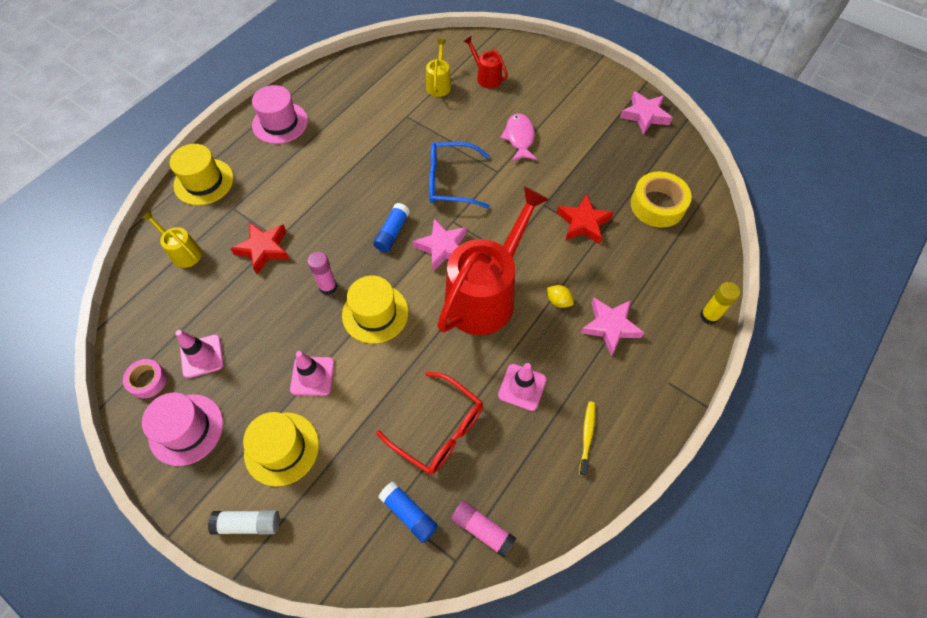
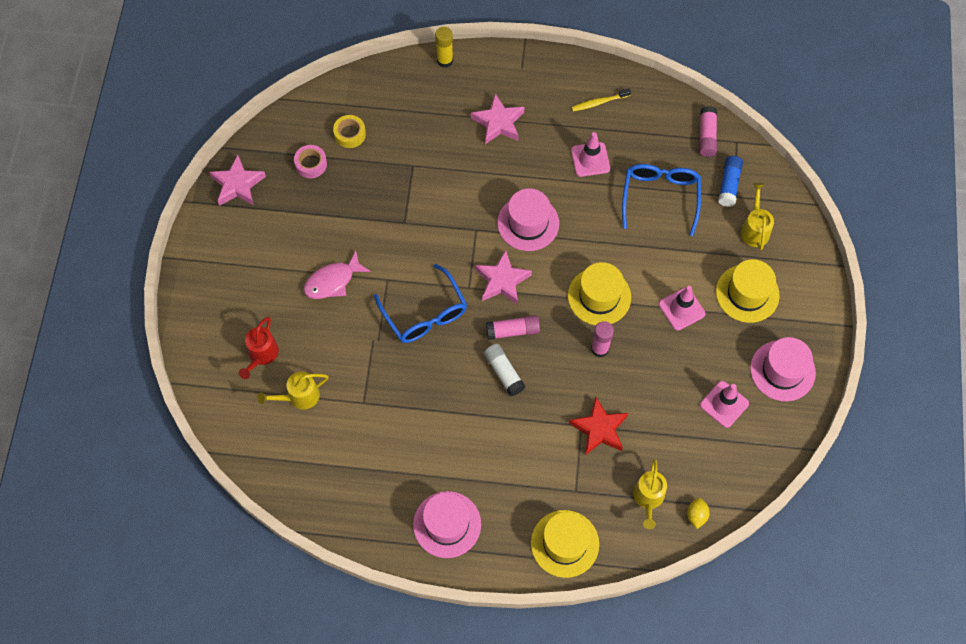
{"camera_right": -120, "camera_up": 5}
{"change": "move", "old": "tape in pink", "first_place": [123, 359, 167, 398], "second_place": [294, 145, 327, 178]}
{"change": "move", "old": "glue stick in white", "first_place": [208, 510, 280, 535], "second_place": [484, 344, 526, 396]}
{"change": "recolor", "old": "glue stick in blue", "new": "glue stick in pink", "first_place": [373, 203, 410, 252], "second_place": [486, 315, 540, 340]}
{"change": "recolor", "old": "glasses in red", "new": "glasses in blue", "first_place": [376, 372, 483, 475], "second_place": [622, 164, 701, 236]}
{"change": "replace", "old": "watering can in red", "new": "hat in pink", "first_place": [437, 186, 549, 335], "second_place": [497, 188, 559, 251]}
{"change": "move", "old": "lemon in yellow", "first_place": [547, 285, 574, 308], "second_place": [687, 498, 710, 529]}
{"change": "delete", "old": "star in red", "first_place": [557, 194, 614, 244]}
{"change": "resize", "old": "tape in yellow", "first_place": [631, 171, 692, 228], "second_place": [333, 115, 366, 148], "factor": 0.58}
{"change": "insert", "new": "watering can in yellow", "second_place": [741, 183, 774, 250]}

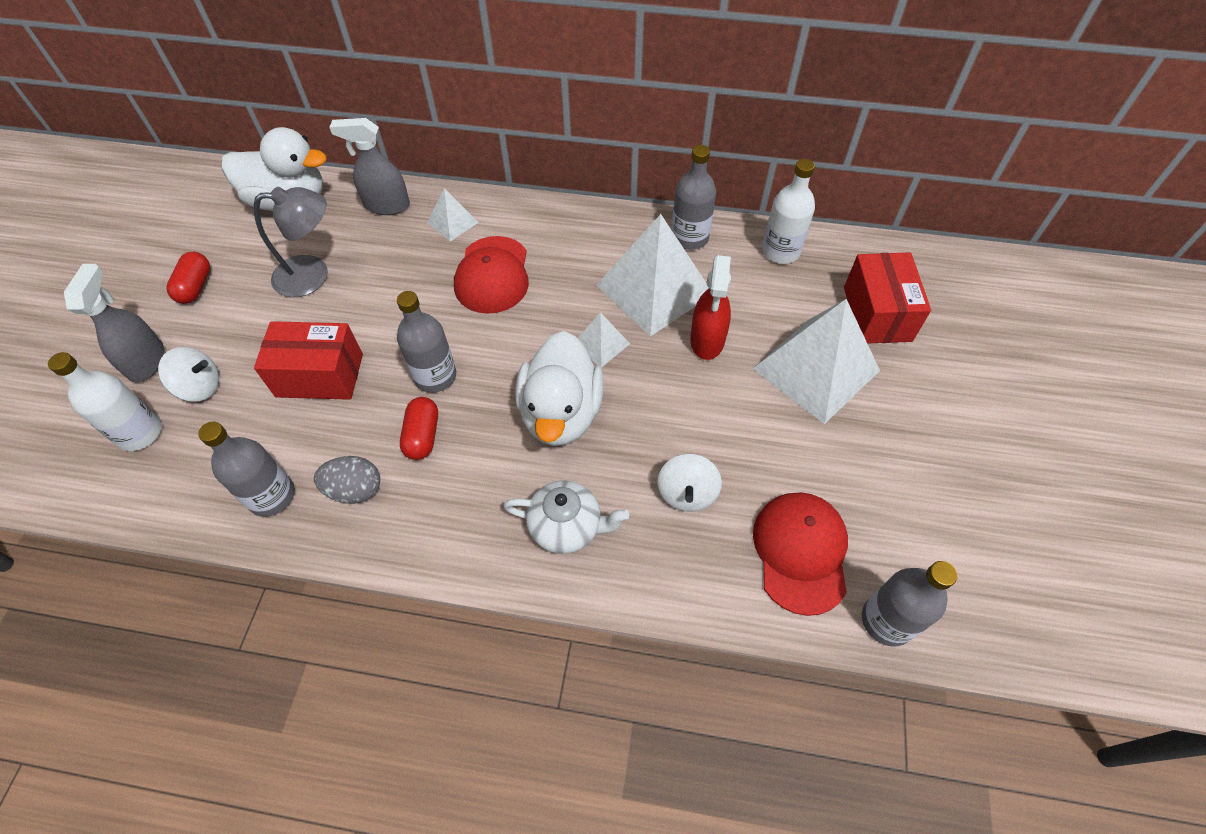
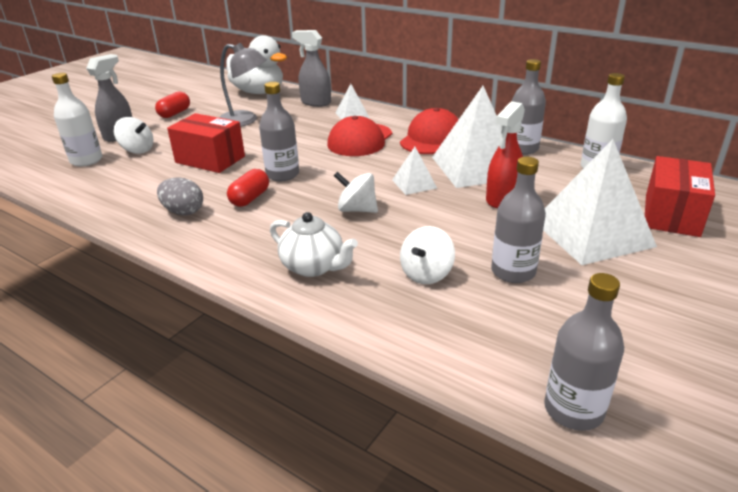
{"camera_right": 25, "camera_up": -25}
{"change": "move", "old": "bottle in grey", "first_place": [198, 422, 295, 517], "second_place": [491, 157, 546, 283]}
{"change": "replace", "old": "duck in white", "new": "spinning top in white", "first_place": [515, 331, 604, 446], "second_place": [334, 172, 378, 213]}
{"change": "move", "old": "cap in red", "first_place": [753, 492, 848, 616], "second_place": [400, 108, 459, 154]}

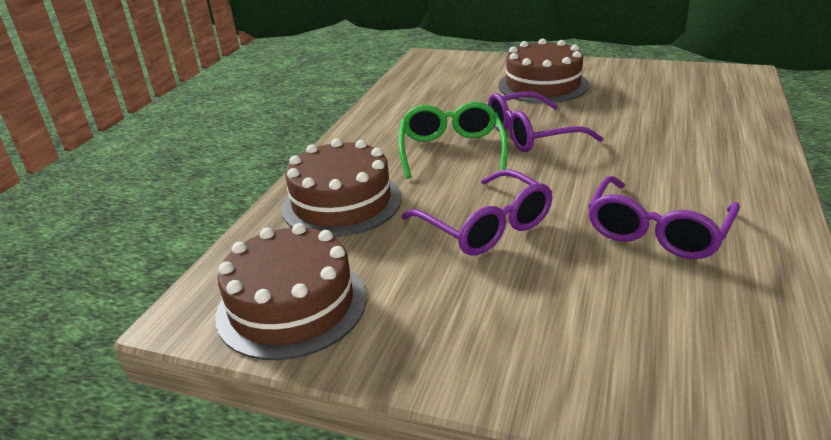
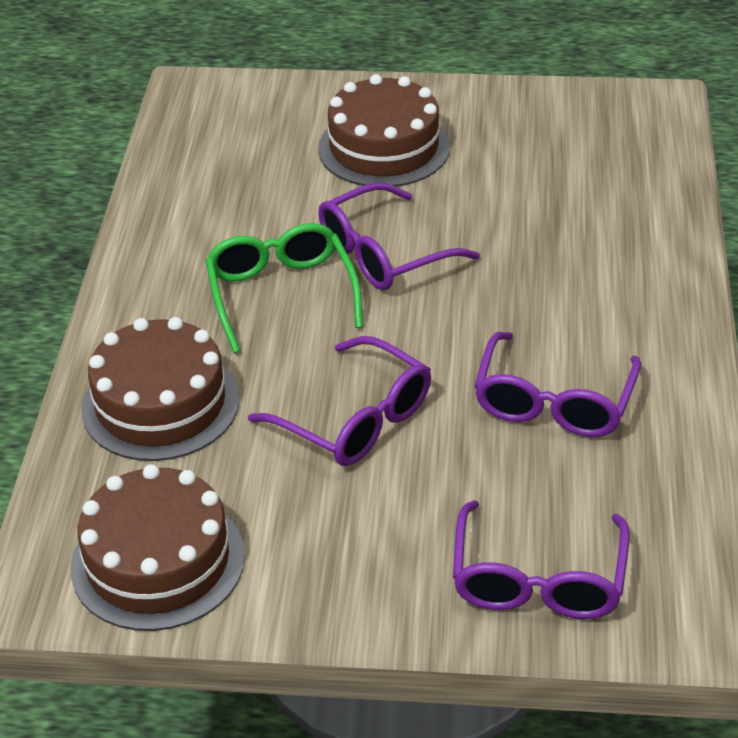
{"camera_right": -15, "camera_up": 10}
{"change": "insert", "new": "glasses in purple", "second_place": [453, 500, 630, 619]}

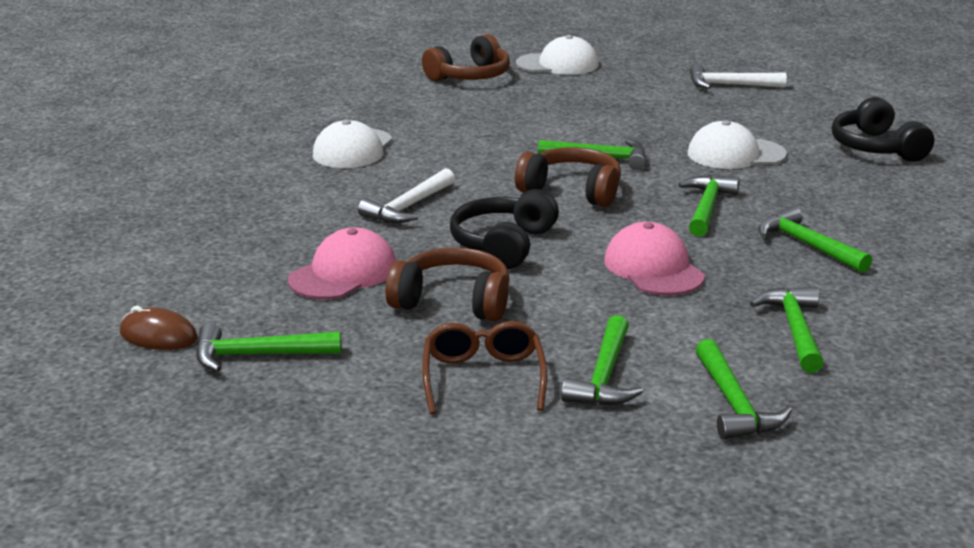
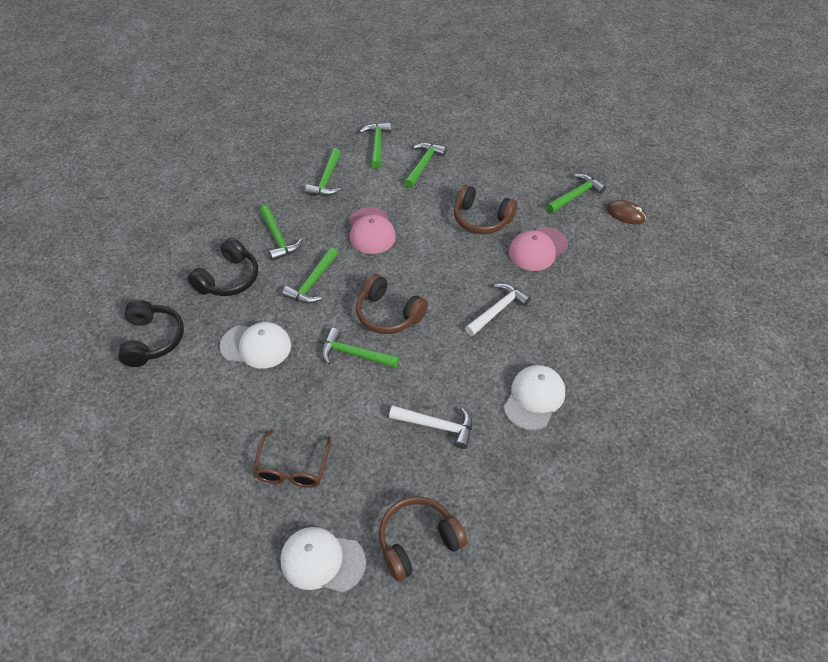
{"camera_right": -170, "camera_up": 25}
{"change": "rotate", "old": "hammer in green", "first_place": [196, 323, 341, 372], "second_place": [546, 174, 606, 213], "degrees": -45}
{"change": "move", "old": "glasses in brown", "first_place": [422, 321, 547, 414], "second_place": [252, 429, 331, 488]}
{"change": "move", "old": "headphones in black", "first_place": [450, 189, 559, 270], "second_place": [188, 238, 258, 296]}
{"change": "move", "old": "hammer in white", "first_place": [690, 64, 787, 89], "second_place": [389, 405, 472, 449]}

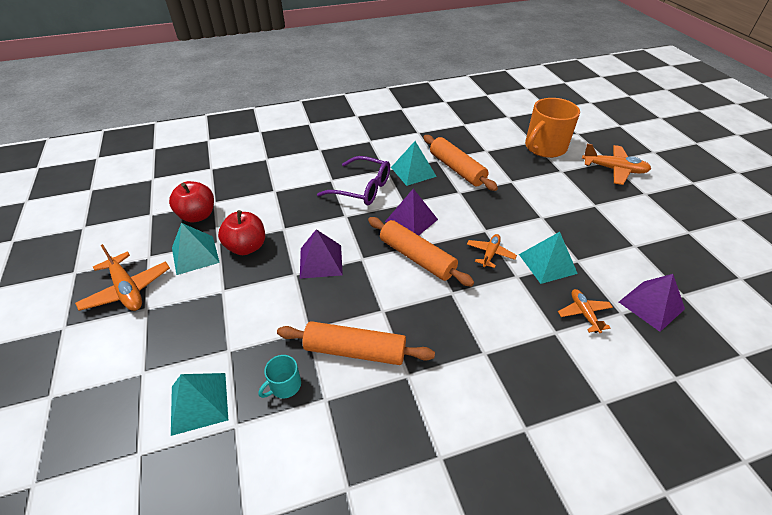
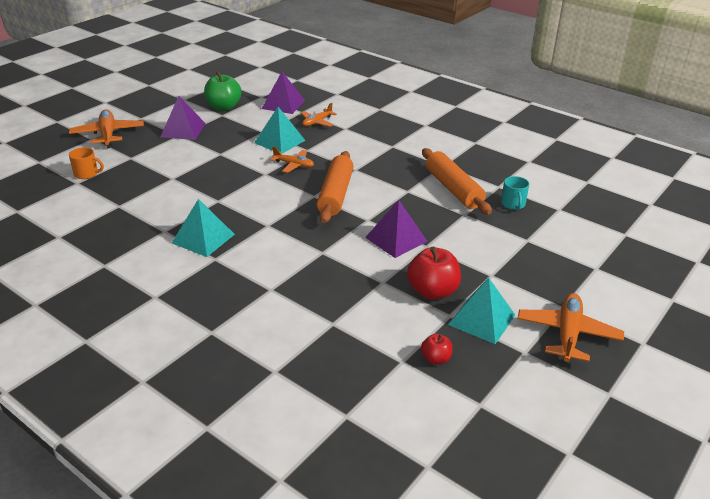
{"camera_right": -125, "camera_up": -10}
{"change": "resize", "old": "apple in red", "first_place": [169, 181, 214, 222], "second_place": [421, 334, 453, 364], "factor": 0.53}
{"change": "delete", "old": "pyramid in turquoise", "first_place": [171, 373, 228, 436]}
{"change": "rotate", "old": "mug in turquoise", "first_place": [258, 355, 301, 398], "second_place": [501, 176, 529, 210], "degrees": 75}
{"change": "delete", "old": "glasses in purple", "first_place": [317, 156, 390, 205]}
{"change": "move", "old": "pyramid in purple", "first_place": [385, 189, 438, 235], "second_place": [161, 96, 206, 140]}
{"change": "delete", "old": "rolling pin in orange", "first_place": [423, 135, 498, 191]}
{"change": "rotate", "old": "plane in orange", "first_place": [467, 234, 517, 268], "second_place": [271, 146, 314, 173], "degrees": -150}
{"change": "resize", "old": "mug in orange", "first_place": [525, 98, 580, 158], "second_place": [69, 147, 104, 179], "factor": 0.45}
{"change": "insert", "new": "apple in green", "second_place": [204, 71, 241, 111]}

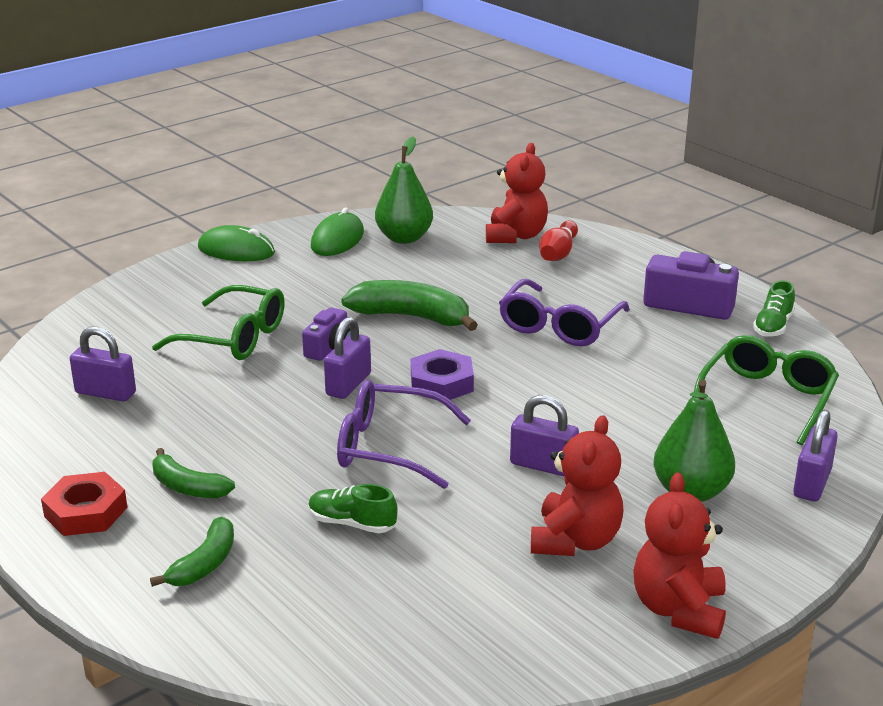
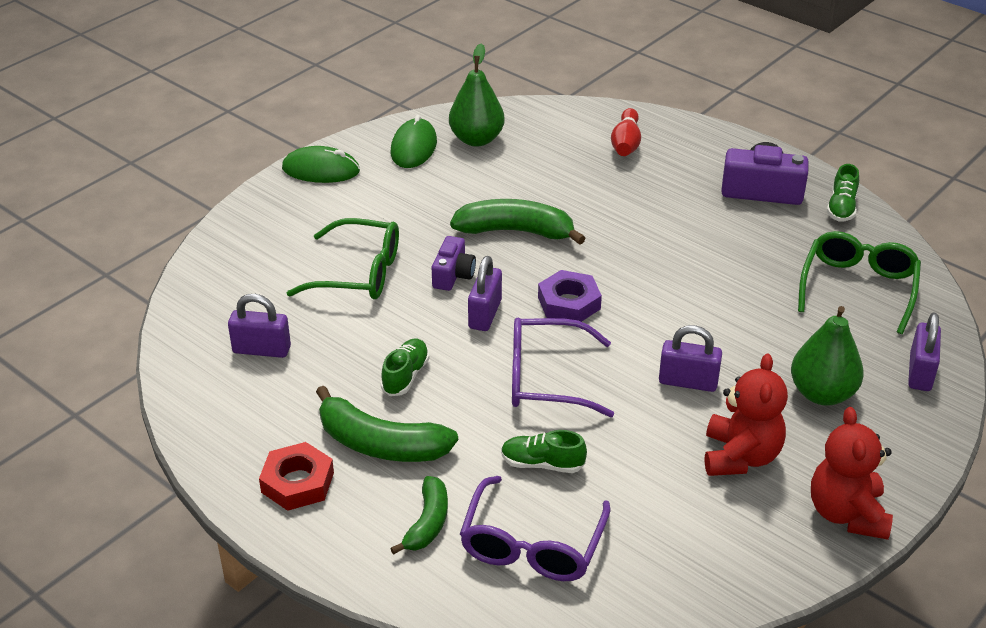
{"camera_right": -10, "camera_up": 10}
{"change": "resize", "old": "banana in green", "first_place": [152, 448, 235, 498], "second_place": [316, 386, 458, 462], "factor": 1.63}
{"change": "delete", "old": "teddy bear in red", "first_place": [486, 143, 548, 243]}
{"change": "move", "old": "glasses in purple", "first_place": [499, 279, 630, 346], "second_place": [460, 476, 611, 581]}
{"change": "insert", "new": "shoe in green", "second_place": [381, 338, 430, 396]}

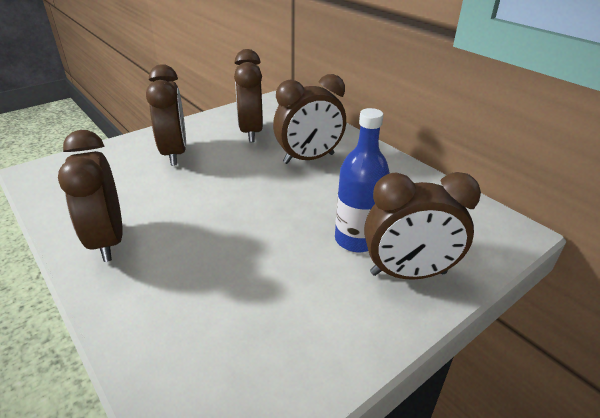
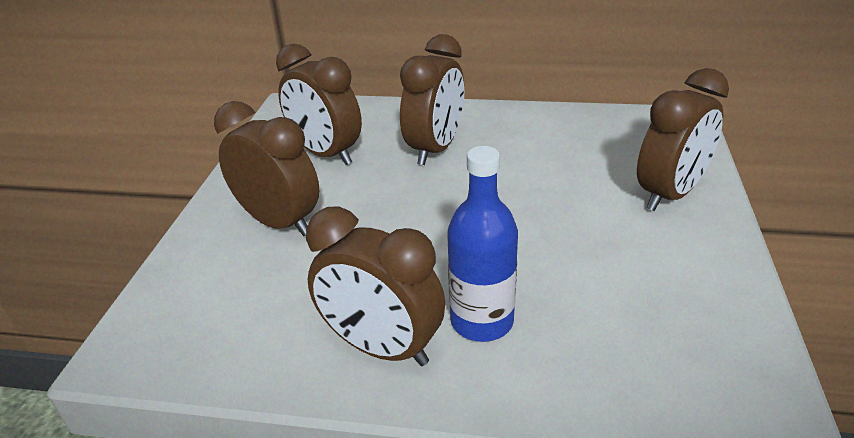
{"camera_right": -40, "camera_up": 0}
{"change": "move", "old": "bottle in blue", "first_place": [335, 108, 390, 252], "second_place": [447, 146, 518, 342]}

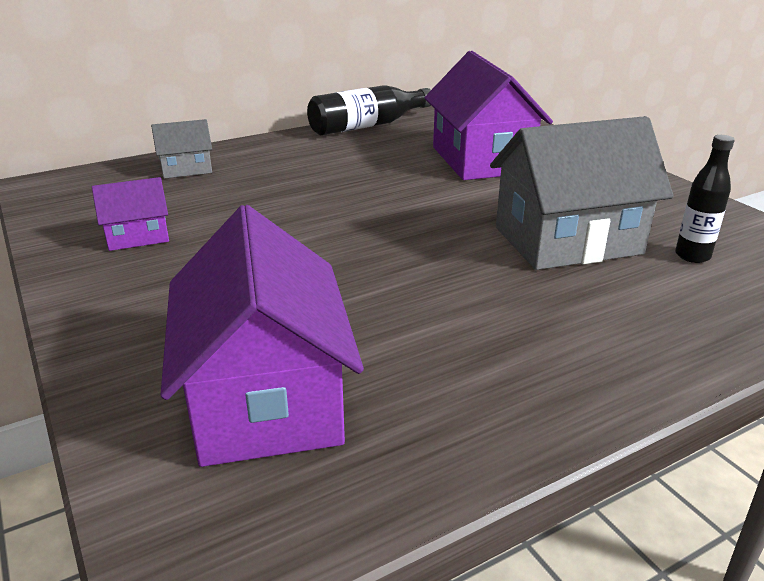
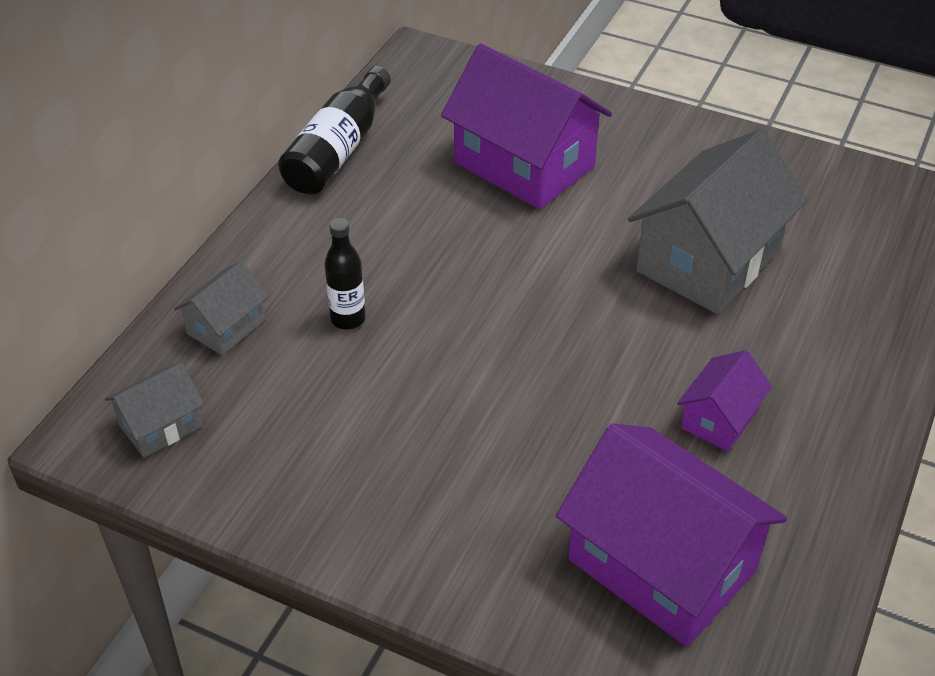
{"camera_right": -35, "camera_up": 15}
{"change": "move", "old": "house in purple", "first_place": [92, 177, 169, 251], "second_place": [677, 350, 772, 452]}
{"change": "move", "old": "bottle in black", "first_place": [675, 135, 735, 263], "second_place": [325, 218, 366, 330]}
{"change": "insert", "new": "house in grey", "second_place": [105, 362, 204, 458]}

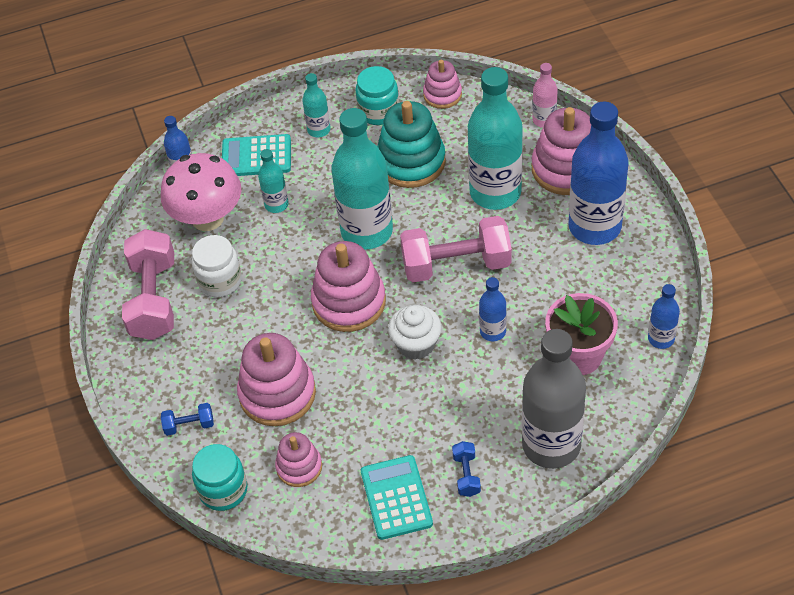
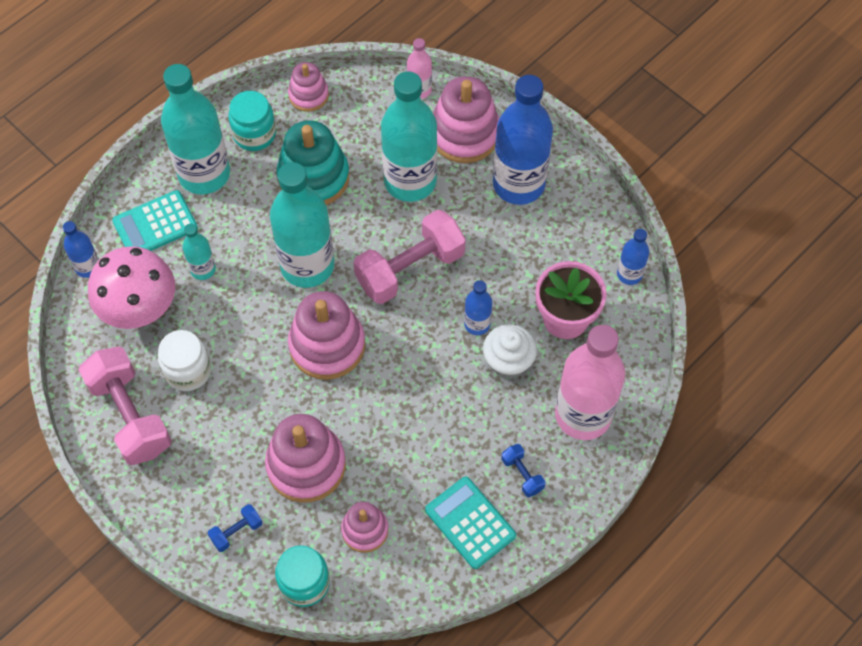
{"camera_right": -30, "camera_up": 10}
{"change": "resize", "old": "bottle in turquoise", "first_place": [302, 73, 331, 137], "second_place": [161, 64, 230, 194], "factor": 2.11}
{"change": "move", "old": "cupcake in white", "first_place": [388, 305, 442, 360], "second_place": [483, 324, 537, 378]}
{"change": "recolor", "old": "bottle in grey", "new": "bottle in pink", "first_place": [522, 329, 586, 469], "second_place": [555, 325, 625, 440]}

